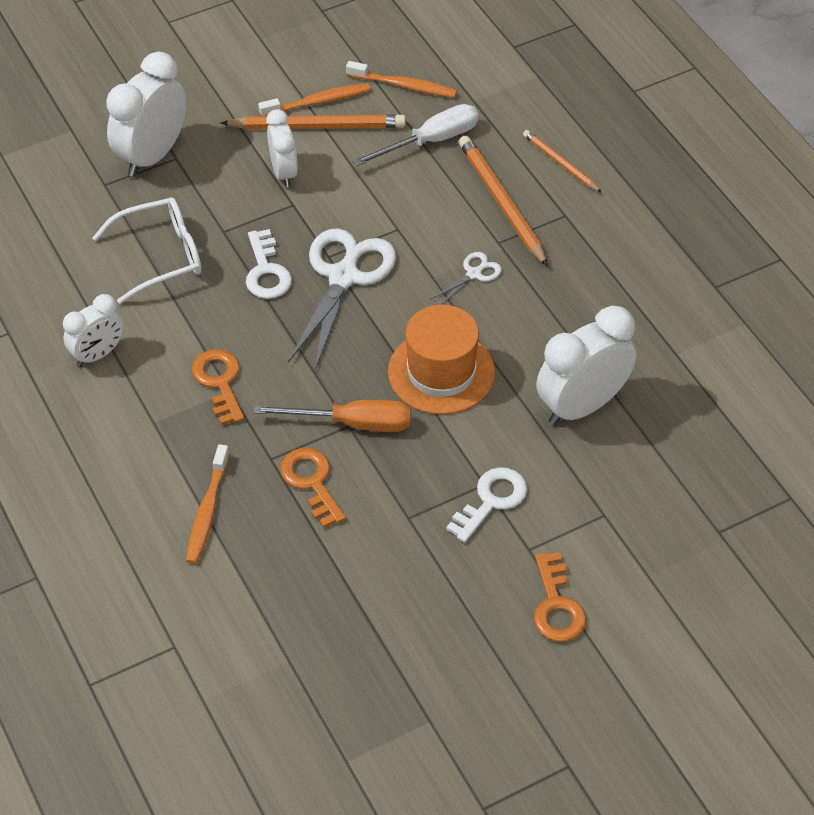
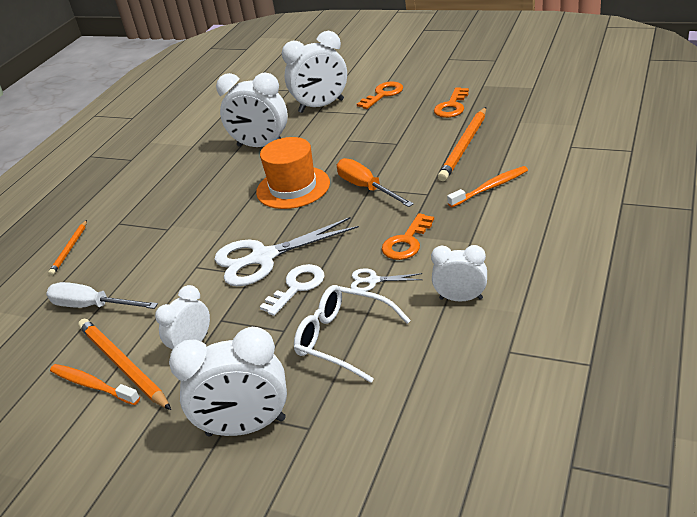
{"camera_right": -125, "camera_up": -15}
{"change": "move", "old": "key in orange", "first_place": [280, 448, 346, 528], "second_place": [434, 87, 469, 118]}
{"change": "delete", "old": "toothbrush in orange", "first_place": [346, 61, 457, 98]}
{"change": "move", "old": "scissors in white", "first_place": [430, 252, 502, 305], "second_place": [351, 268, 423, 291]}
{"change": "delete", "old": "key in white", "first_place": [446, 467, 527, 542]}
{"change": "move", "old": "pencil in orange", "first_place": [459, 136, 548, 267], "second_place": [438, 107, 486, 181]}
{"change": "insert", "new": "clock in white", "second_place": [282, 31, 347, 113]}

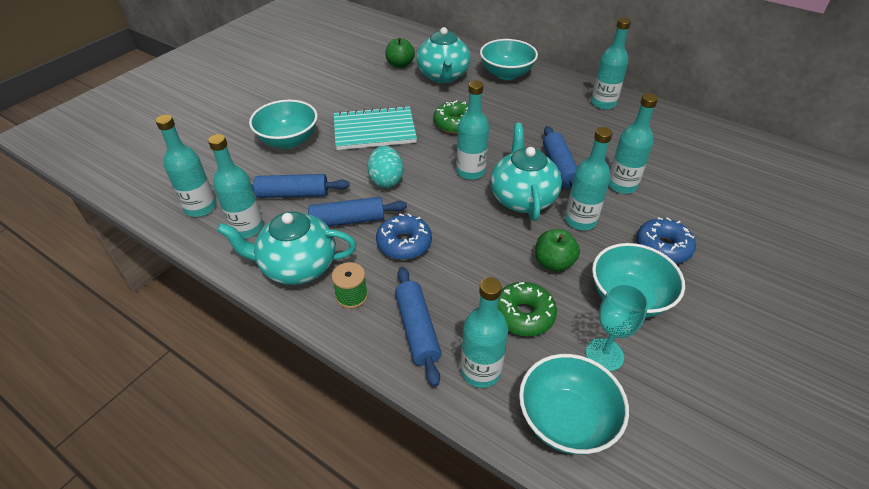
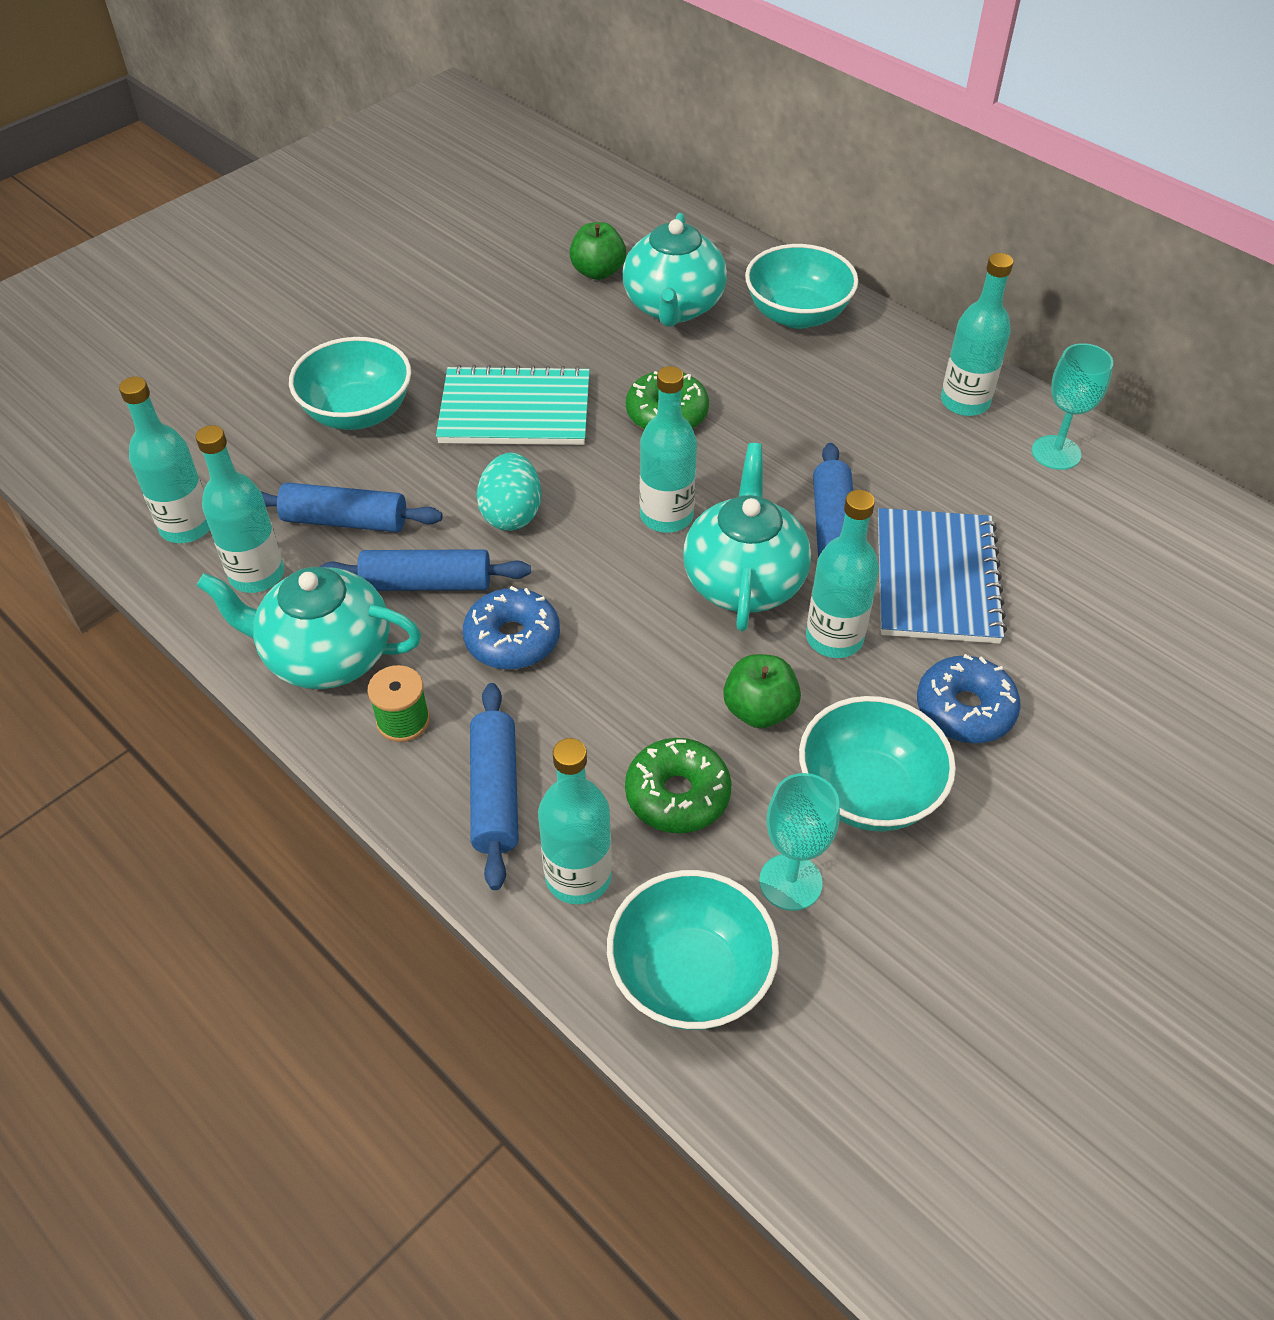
{"camera_right": 10, "camera_up": 5}
{"change": "replace", "old": "bottle in turquoise", "new": "notebook in blue", "first_place": [609, 93, 658, 194], "second_place": [878, 508, 1007, 644]}
{"change": "insert", "new": "goblet in turquoise", "second_place": [1032, 343, 1113, 470]}

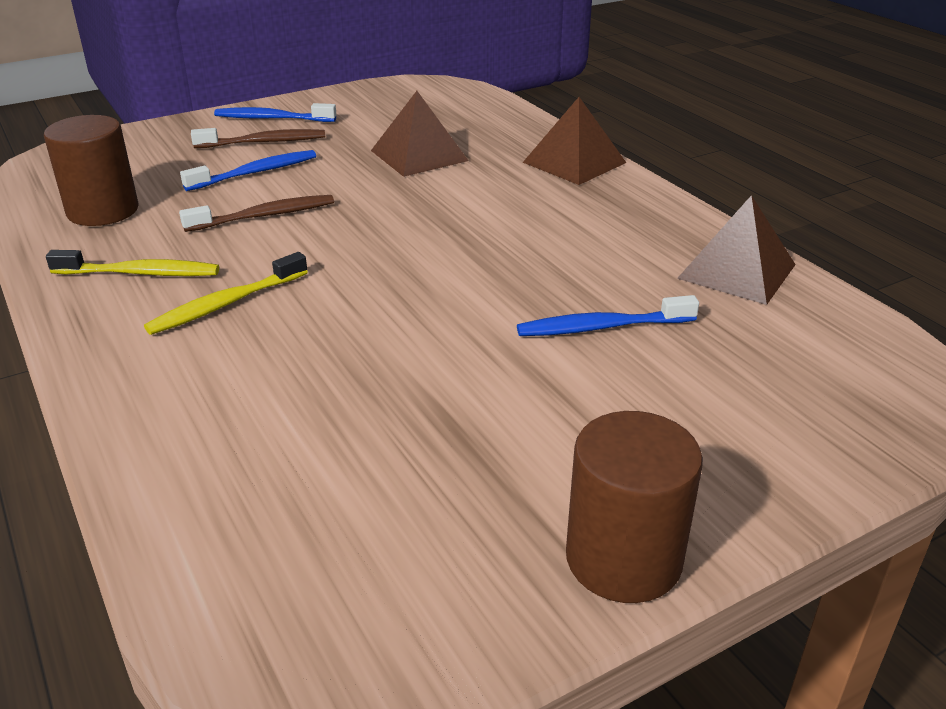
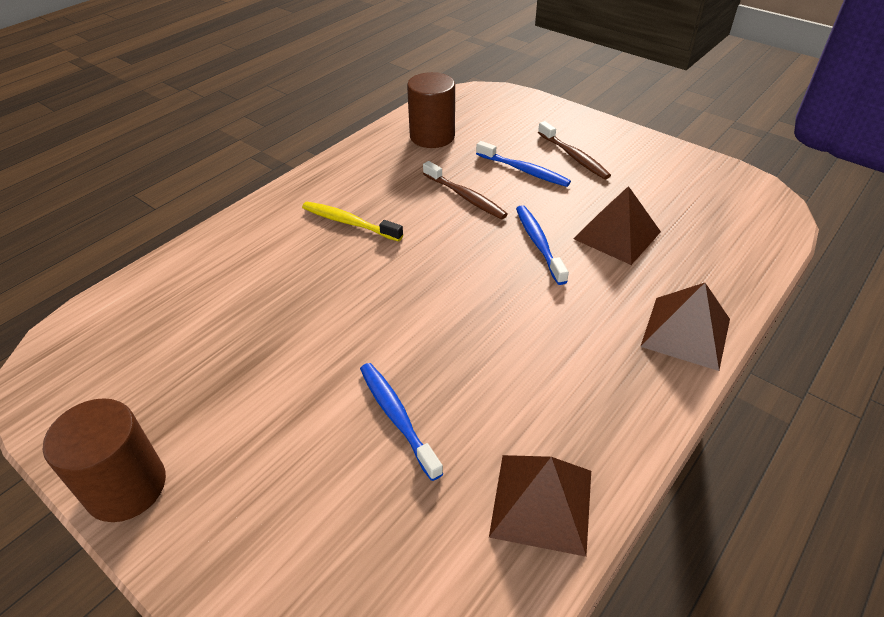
{"camera_right": 70, "camera_up": 10}
{"change": "delete", "old": "toothbrush in yellow", "first_place": [46, 250, 219, 276]}
{"change": "move", "old": "toothbrush in blue", "first_place": [214, 103, 336, 122], "second_place": [516, 205, 569, 285]}

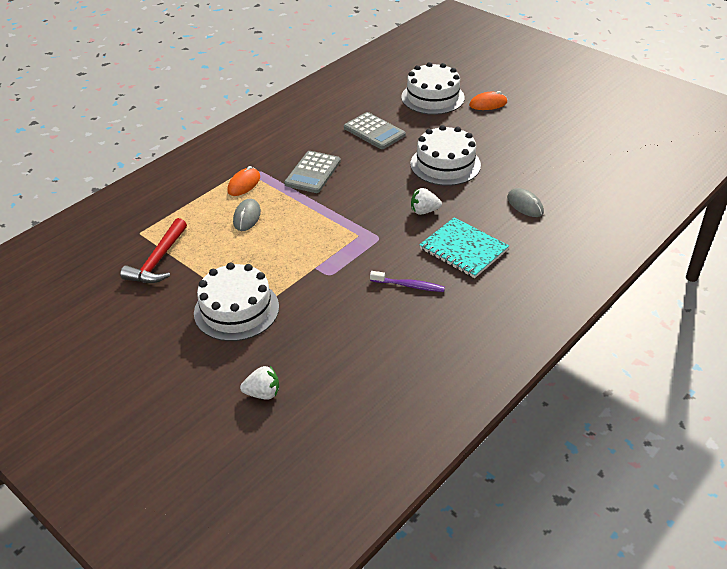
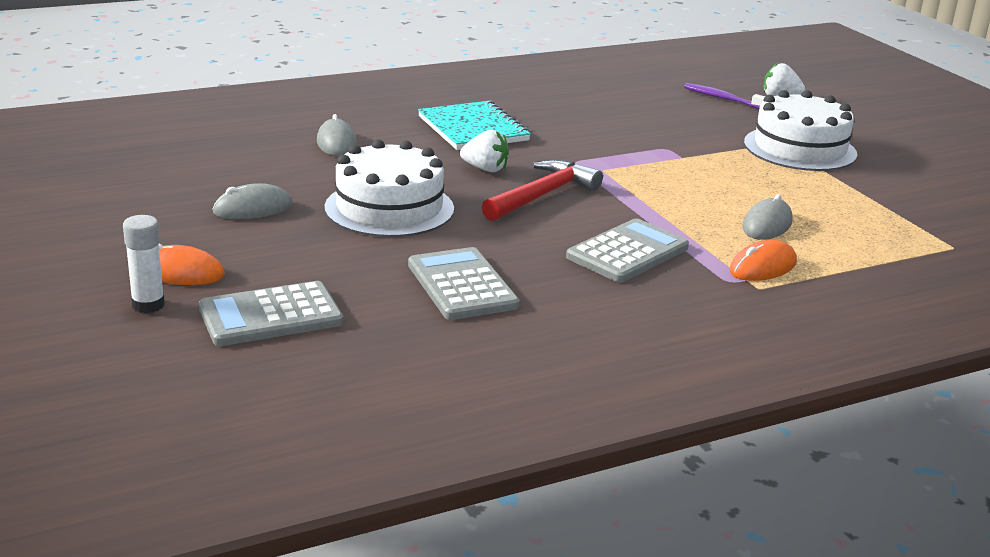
{"camera_right": -160, "camera_up": -15}
{"change": "move", "old": "hammer in red", "first_place": [120, 218, 187, 283], "second_place": [482, 159, 603, 221]}
{"change": "move", "old": "toothbrush in purple", "first_place": [370, 271, 445, 292], "second_place": [684, 83, 765, 109]}
{"change": "replace", "old": "cake in white", "new": "calculator in grey", "first_place": [401, 62, 465, 115], "second_place": [199, 281, 343, 346]}
{"change": "insert", "new": "glue stick in white", "second_place": [123, 215, 165, 313]}
{"change": "insert", "new": "mouse in grey", "second_place": [213, 183, 293, 219]}

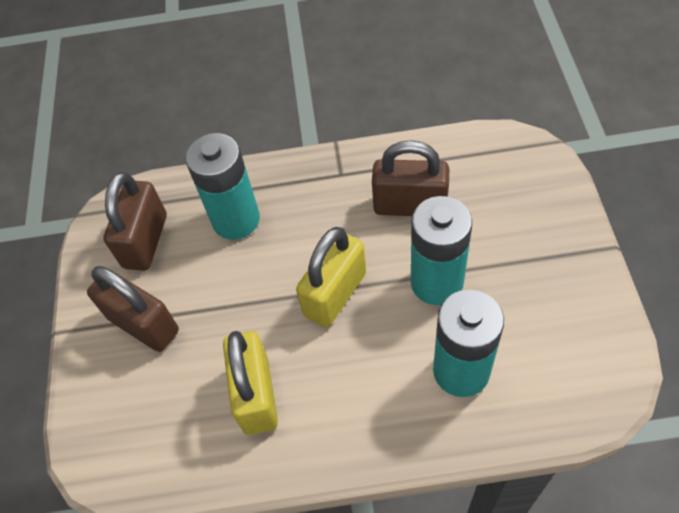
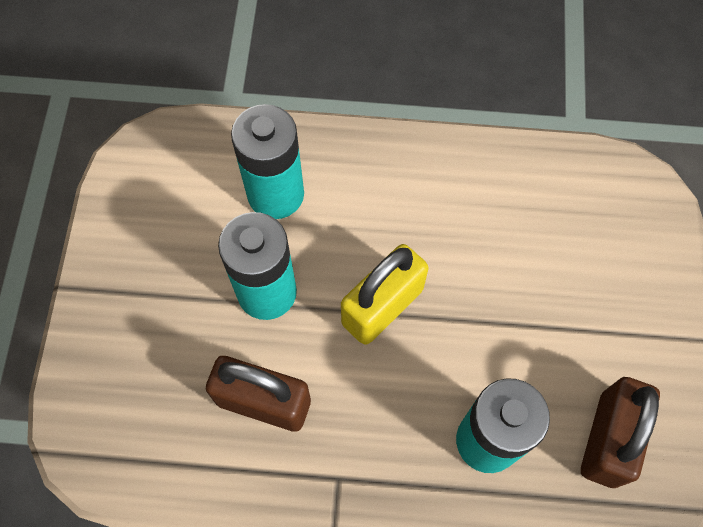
{"camera_right": -175, "camera_up": 10}
{"change": "delete", "old": "padlock in brown", "first_place": [87, 266, 179, 352]}
{"change": "delete", "old": "padlock in yellow", "first_place": [223, 331, 278, 435]}

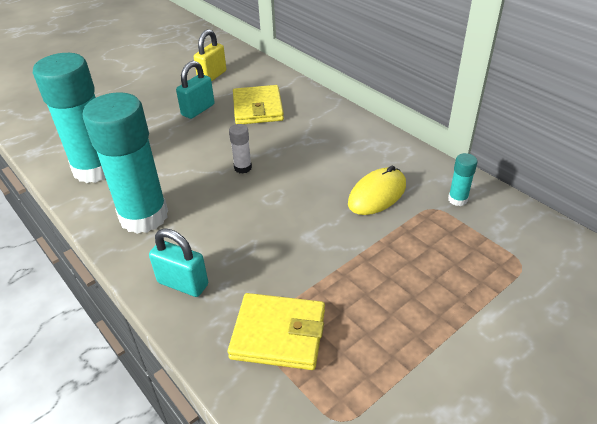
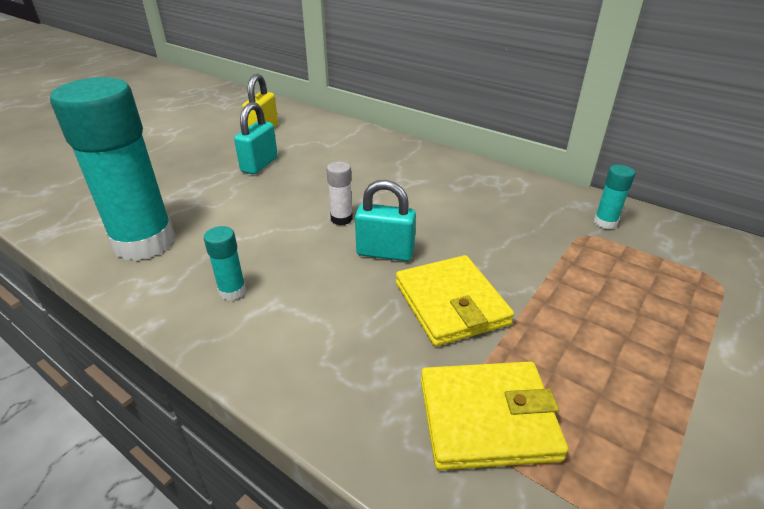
{"camera_right": -15, "camera_up": -5}
{"change": "resize", "old": "glue stick in turquoise", "first_place": [83, 92, 168, 234], "second_place": [204, 226, 246, 301], "factor": 0.4}
{"change": "move", "old": "padlock in turquoise", "first_place": [149, 228, 208, 297], "second_place": [355, 180, 416, 261]}
{"change": "move", "old": "wallet in yellow", "first_place": [233, 85, 284, 124], "second_place": [396, 255, 514, 346]}
{"change": "delete", "old": "mouse in yellow", "first_place": [348, 166, 406, 215]}

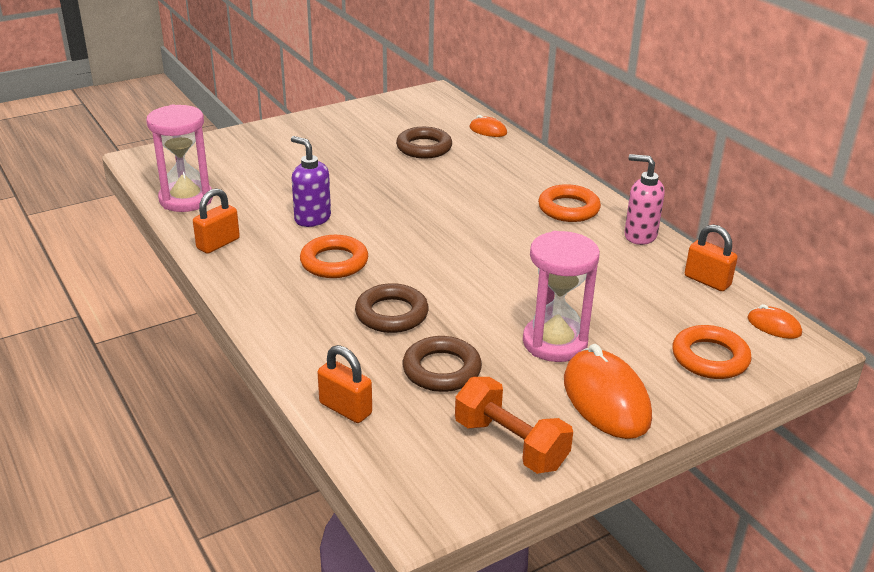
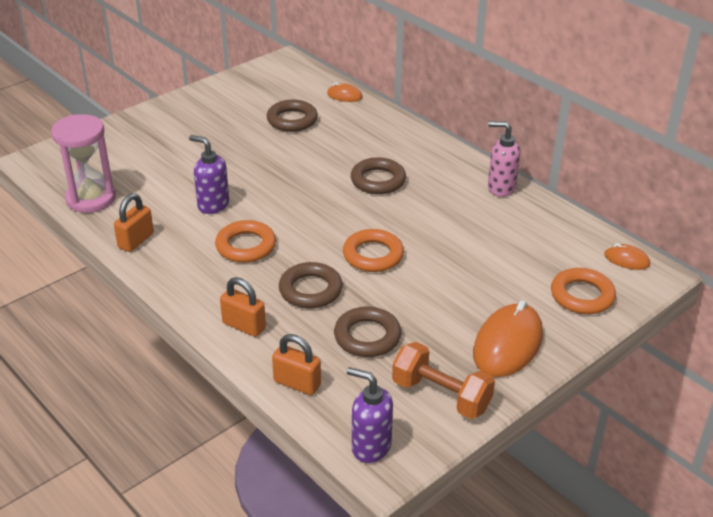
{"camera_right": -10, "camera_up": 5}
{"change": "delete", "old": "hourglass in pink", "first_place": [523, 231, 600, 362]}
{"change": "move", "old": "ring in orange", "first_place": [538, 184, 601, 222], "second_place": [343, 229, 404, 272]}
{"change": "rotate", "old": "mouse in orange", "first_place": [564, 344, 652, 439], "second_place": [473, 300, 543, 377], "degrees": 60}
{"change": "move", "old": "padlock in orange", "first_place": [685, 224, 738, 291], "second_place": [220, 277, 266, 337]}
{"change": "insert", "new": "soap dispenser in purple", "second_place": [347, 367, 393, 463]}
{"change": "insert", "new": "ring in brown", "second_place": [351, 157, 406, 194]}

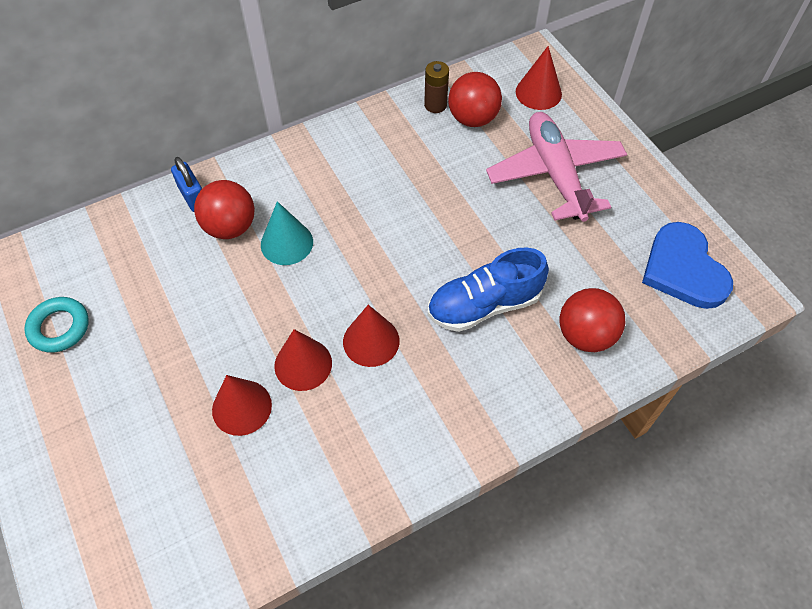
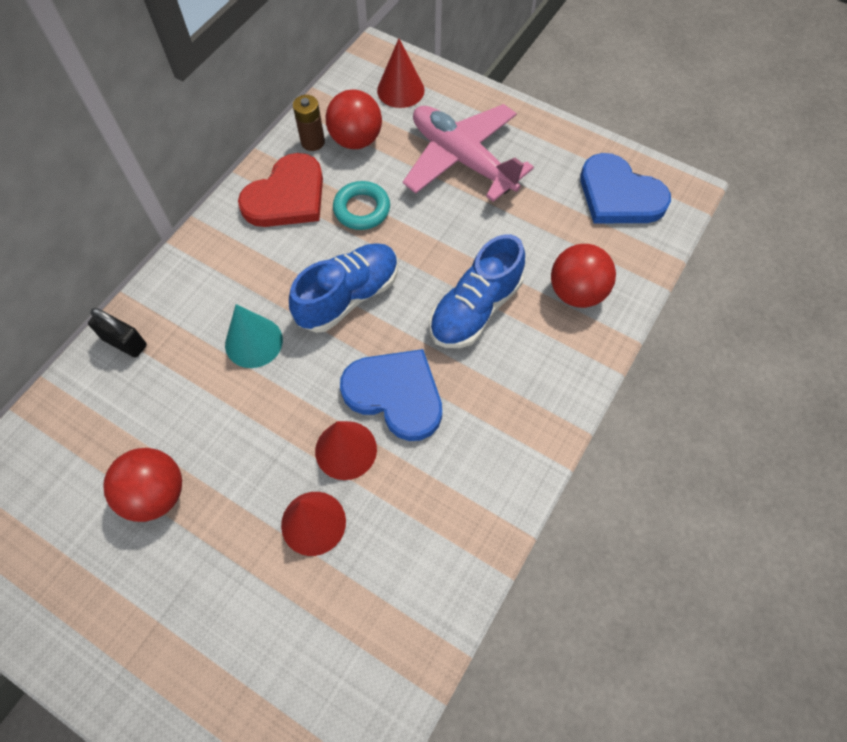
{"camera_right": -30, "camera_up": 5}
{"change": "move", "old": "ring in turquoise", "first_place": [24, 297, 89, 353], "second_place": [333, 181, 390, 230]}
{"change": "recolor", "old": "padlock in blue", "new": "padlock in black", "first_place": [171, 157, 202, 212], "second_place": [88, 308, 147, 358]}
{"change": "move", "old": "ball in red", "first_place": [194, 180, 255, 239], "second_place": [103, 448, 182, 522]}
{"change": "replace", "old": "cone in red", "new": "heart in blue", "first_place": [343, 305, 400, 367], "second_place": [340, 349, 442, 441]}
{"change": "insert", "new": "heart in red", "second_place": [238, 153, 323, 227]}
{"change": "insert", "new": "shoe in blue", "second_place": [289, 243, 398, 333]}

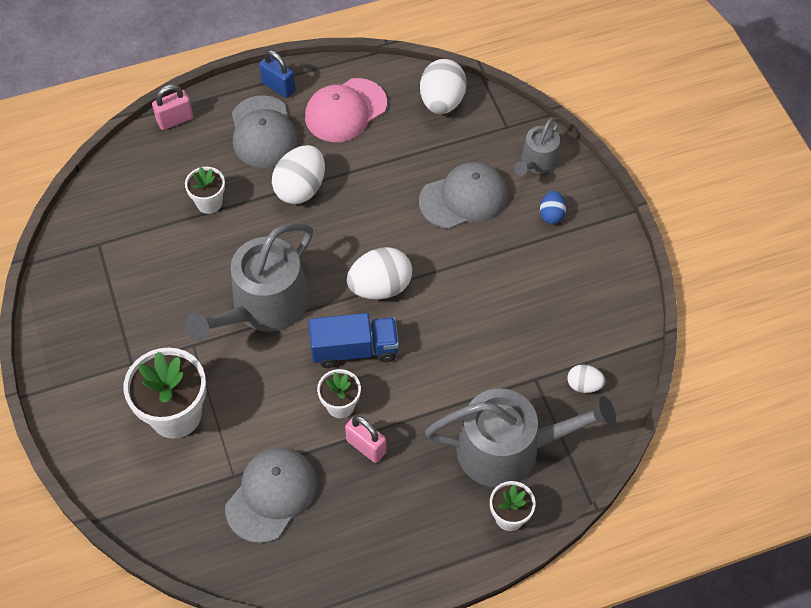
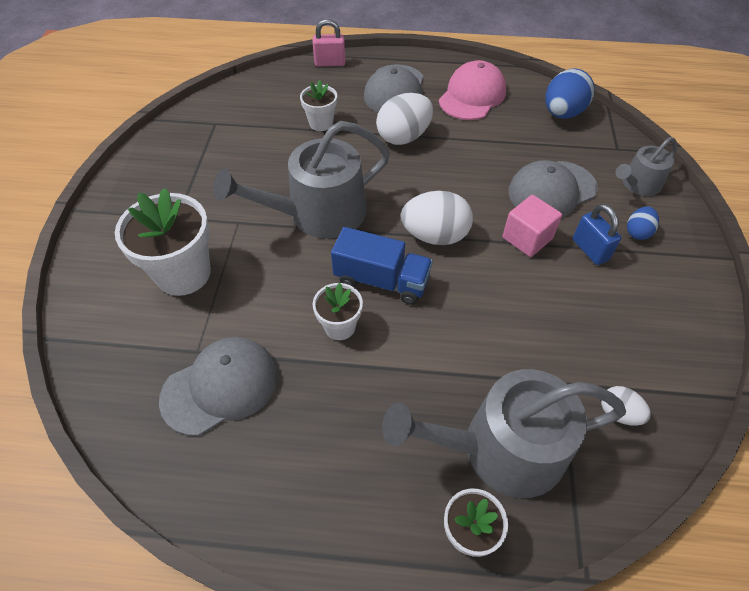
{"camera_right": 25, "camera_up": -5}
{"change": "move", "old": "padlock in blue", "first_place": [259, 50, 296, 98], "second_place": [573, 204, 621, 265]}
{"change": "rotate", "old": "cap in pink", "first_place": [305, 78, 387, 142], "second_place": [439, 60, 506, 120], "degrees": 135}
{"change": "delete", "old": "padlock in pink", "first_place": [345, 415, 386, 463]}
{"change": "rotate", "old": "cap in grey", "first_place": [419, 162, 508, 229], "second_place": [508, 160, 598, 218], "degrees": 150}
{"change": "recolor", "old": "egg in white", "new": "egg in blue", "first_place": [420, 59, 467, 114], "second_place": [545, 68, 595, 119]}
{"change": "rotate", "old": "watering can in grey", "first_place": [425, 388, 616, 487], "second_place": [382, 369, 626, 498], "degrees": 150}
{"change": "insert", "new": "cube in pink", "second_place": [502, 195, 562, 257]}

